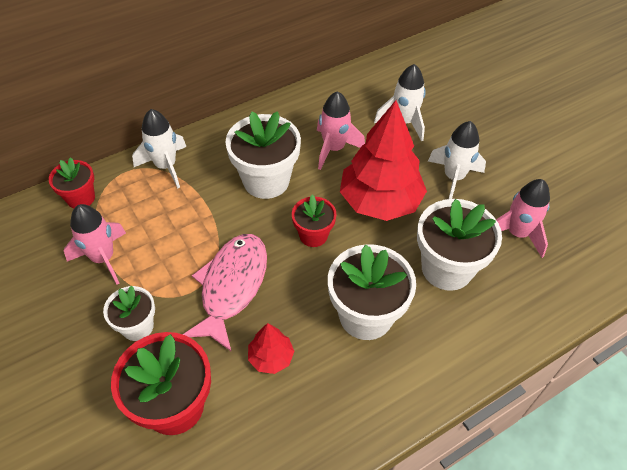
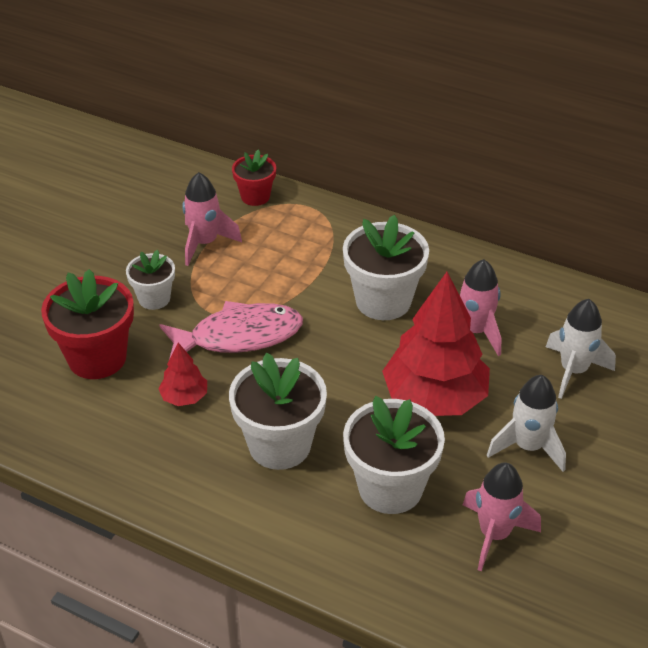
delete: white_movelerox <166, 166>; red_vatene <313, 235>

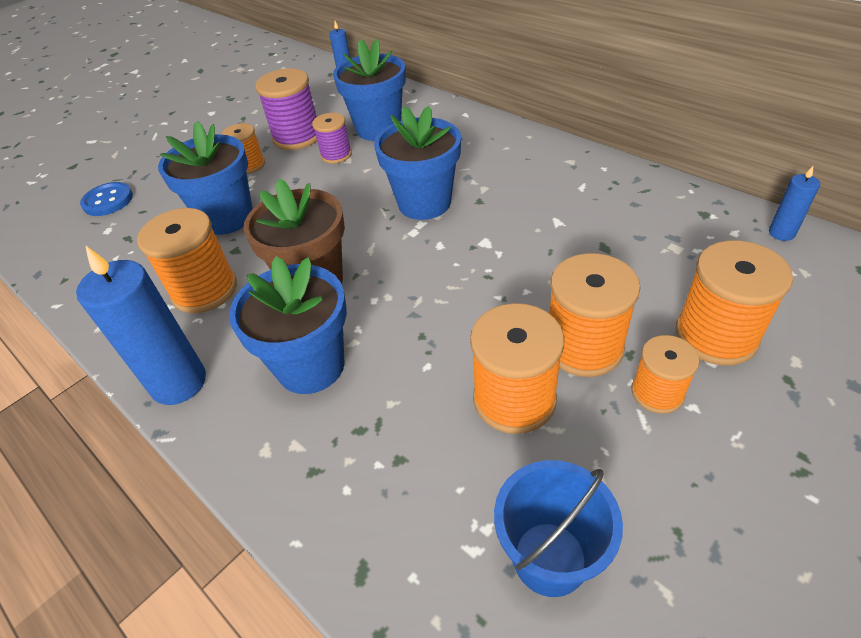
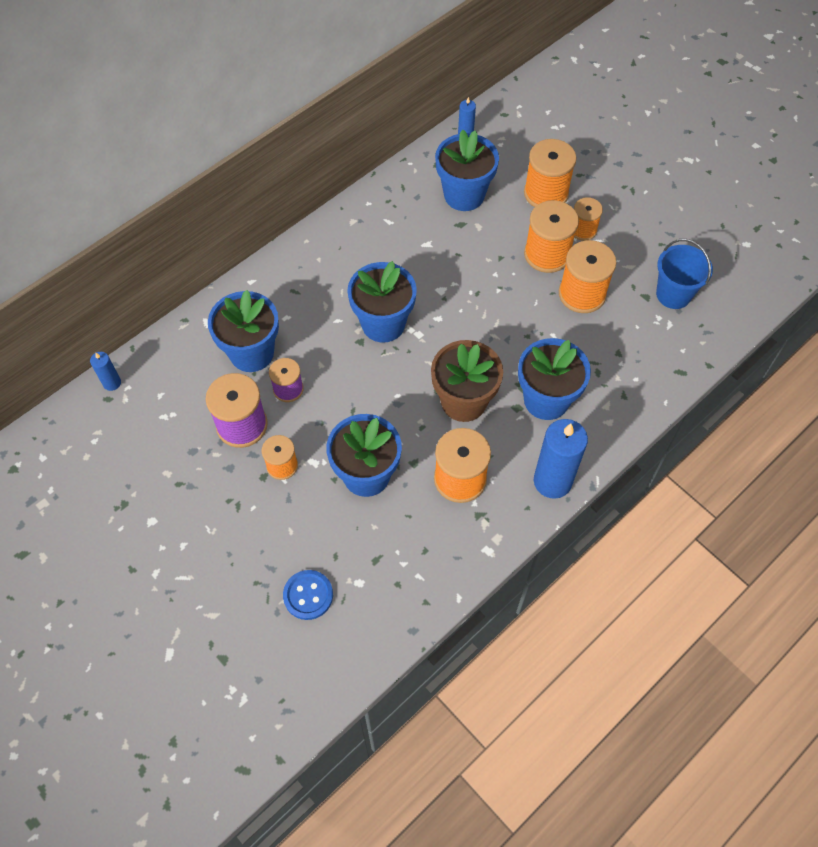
insert: blue_vatene <464, 195>

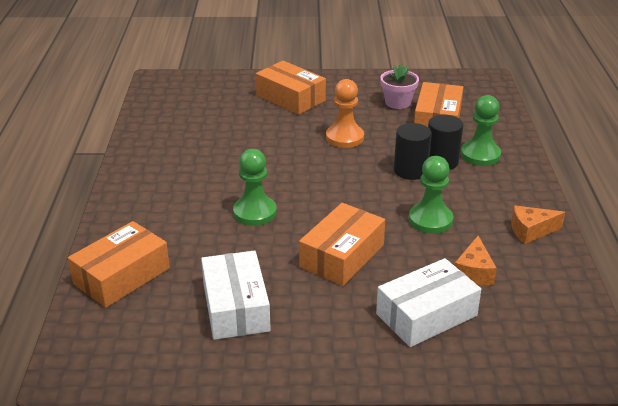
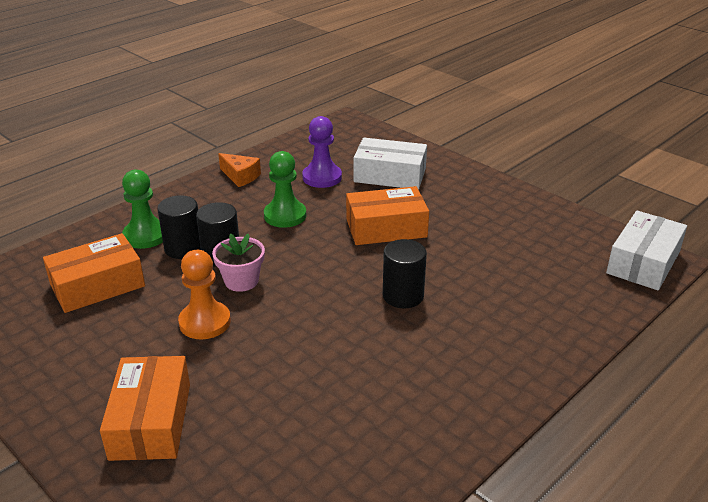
delete: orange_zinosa <121, 276>
move: pink_vatene <398, 103> to <241, 281>; white_zinosa <236, 307> to <643, 262>
replace: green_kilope <254, 212> to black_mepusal <403, 296>; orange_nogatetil <474, 272> to purple_kilope <322, 177>

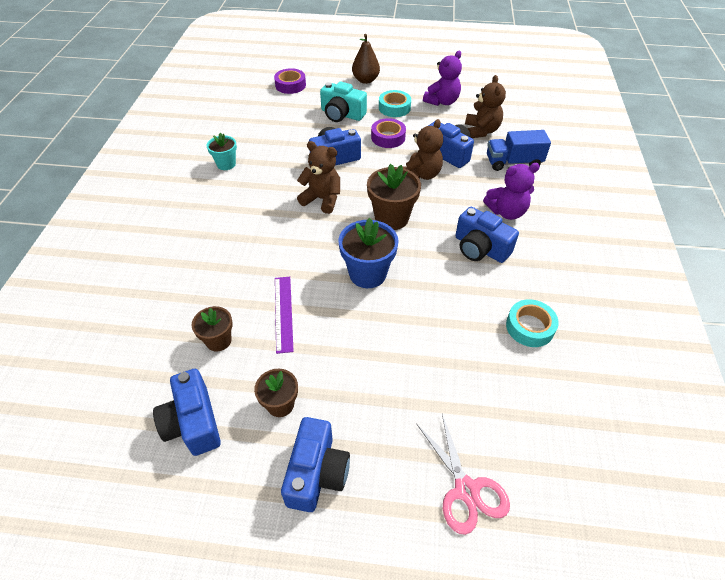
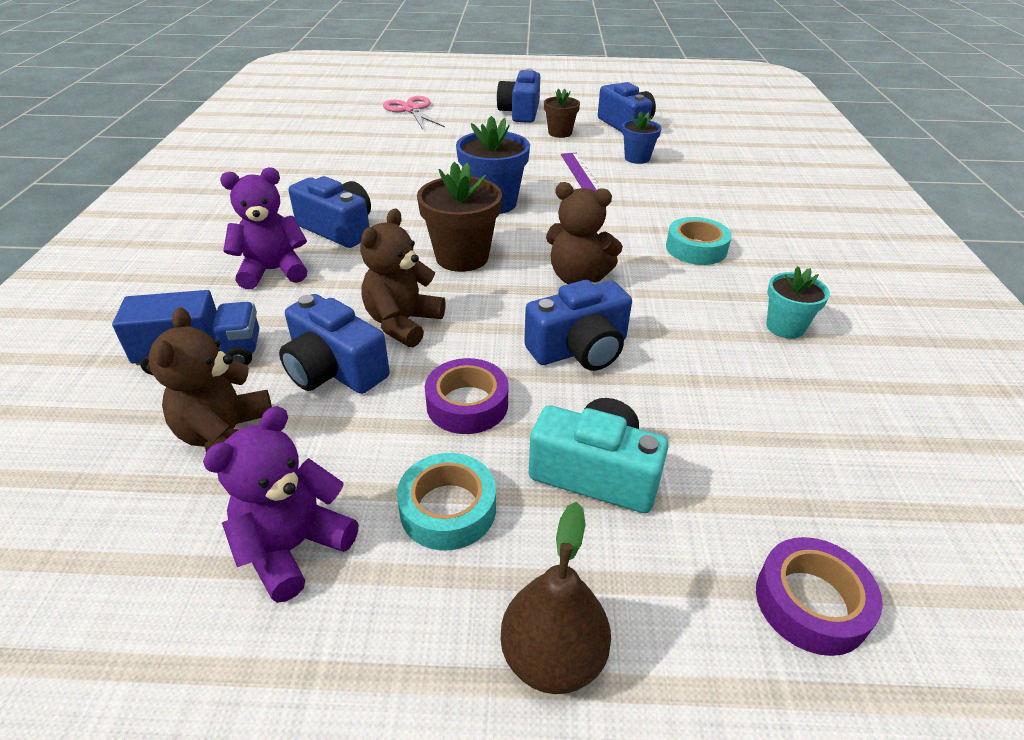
move: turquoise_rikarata <529, 327> to <696, 248>
recolor: brown_vatene <218, 340> to blue_vatene <637, 158>

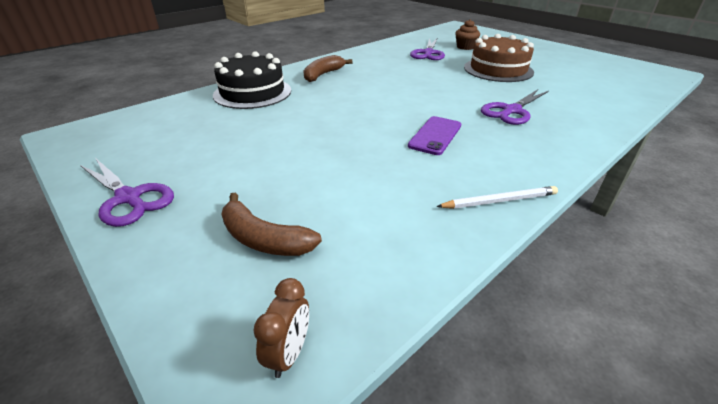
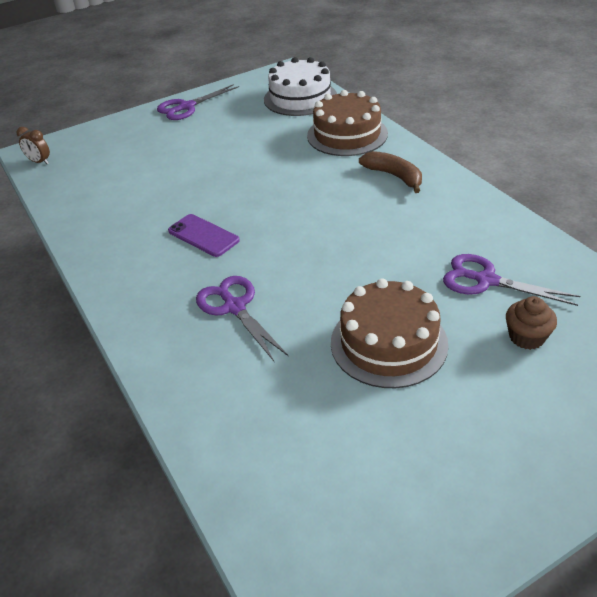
delete: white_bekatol <499, 201>; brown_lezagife <264, 239>
insert: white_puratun <300, 98>
recolor: black_puratun <252, 93> to brown_puratun <347, 134>

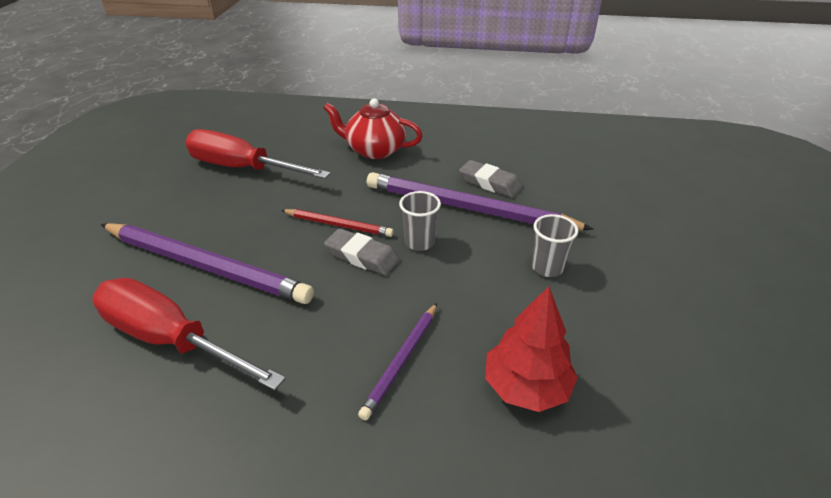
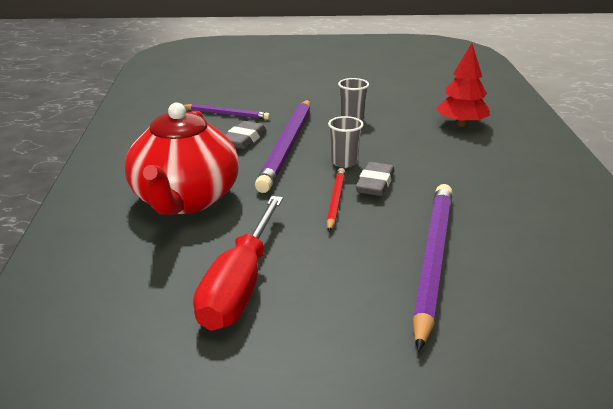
delete: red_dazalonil <170, 339>
move: purple_bekatol <402, 361> to <226, 114>
resize: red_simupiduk <374, 150> = <185, 200> x1.53

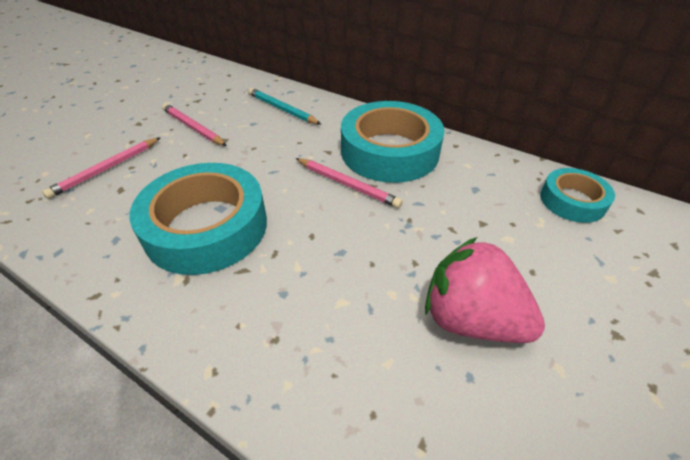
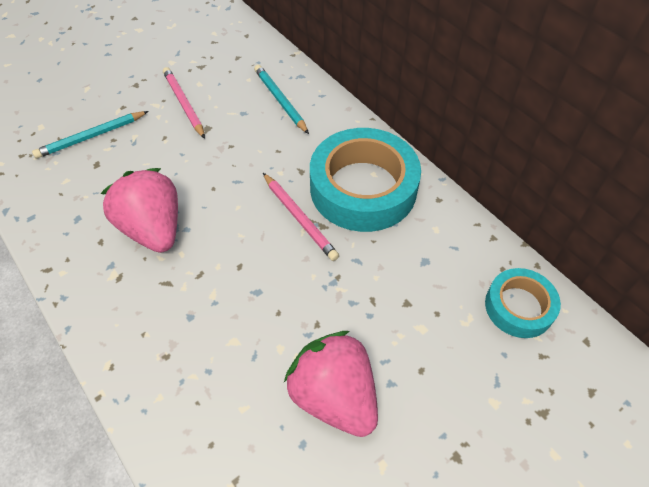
replace: turquoise_rikarata <206, 227> to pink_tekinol <153, 228>
recolor: pink_bekatol <106, 169> to turquoise_bekatol <91, 137>

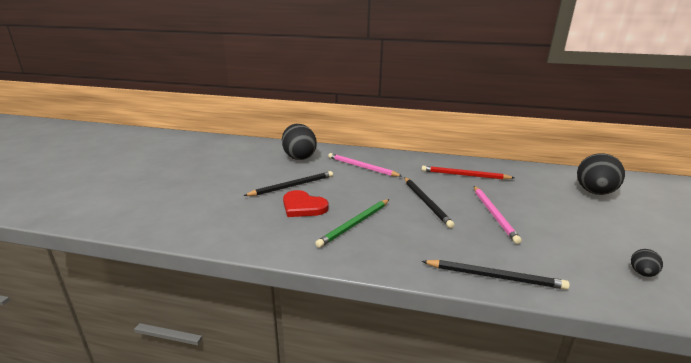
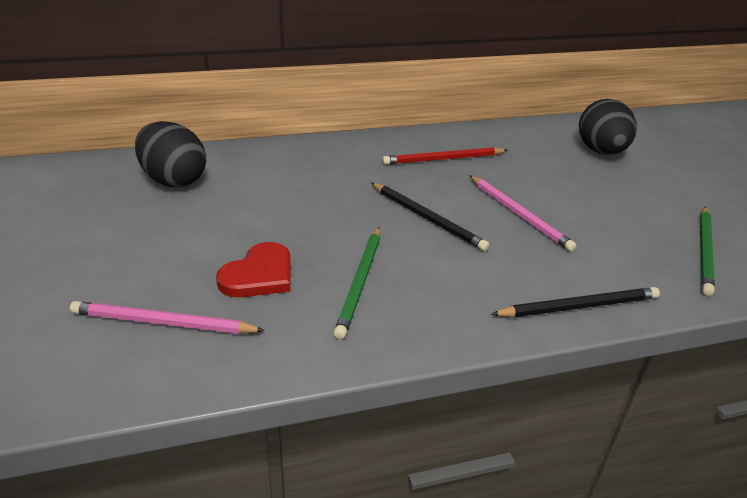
delete: black_bekatol <292, 186>
move: pink_bekatol <361, 167> to <163, 323>
replace: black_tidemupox <642, 273> to green_bekatol <705, 251>
rotate: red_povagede <303, 206> = <259, 275> 60 degrees counterclockwise

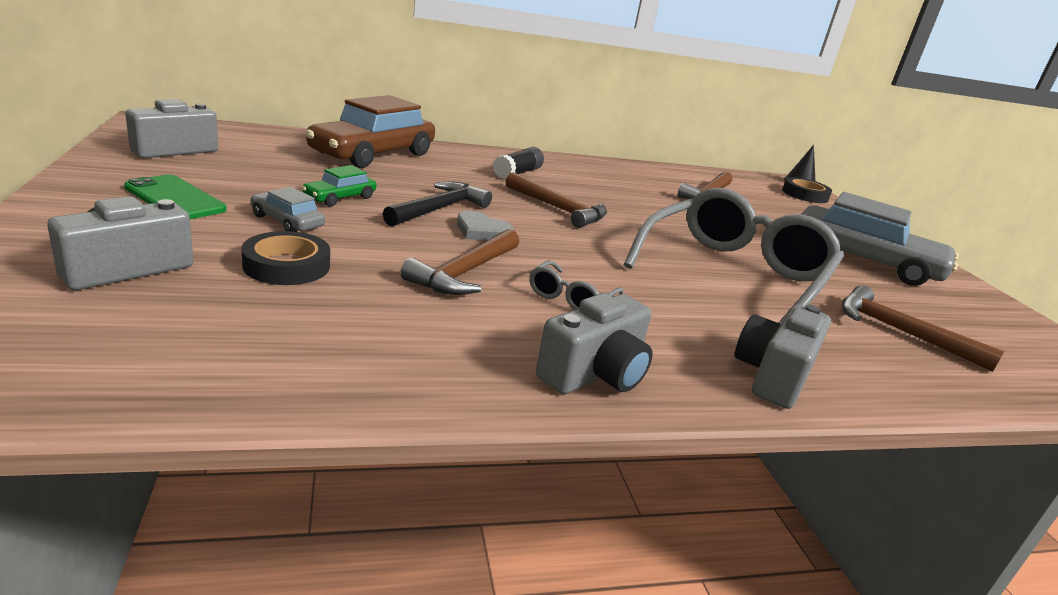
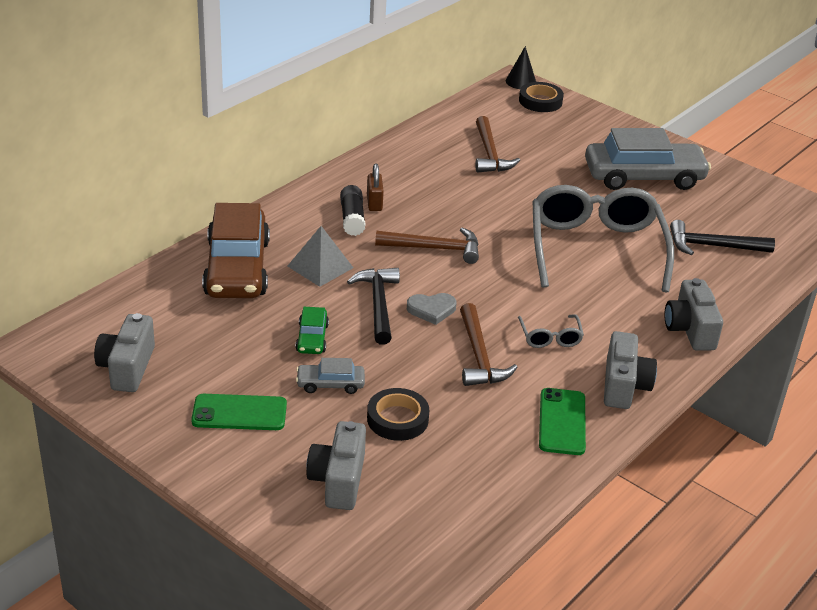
insert: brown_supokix <374, 203>; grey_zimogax <320, 266>; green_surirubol <562, 422>
recolor: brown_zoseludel <901, 332> to black_zoseludel <713, 246>

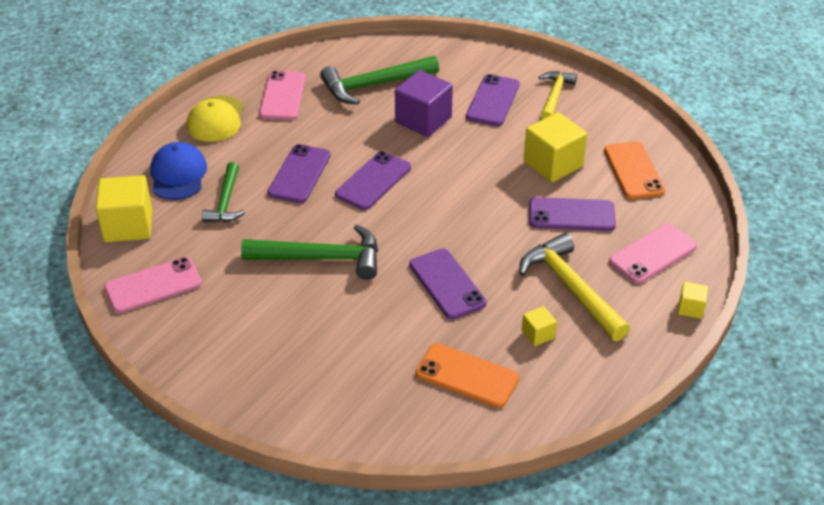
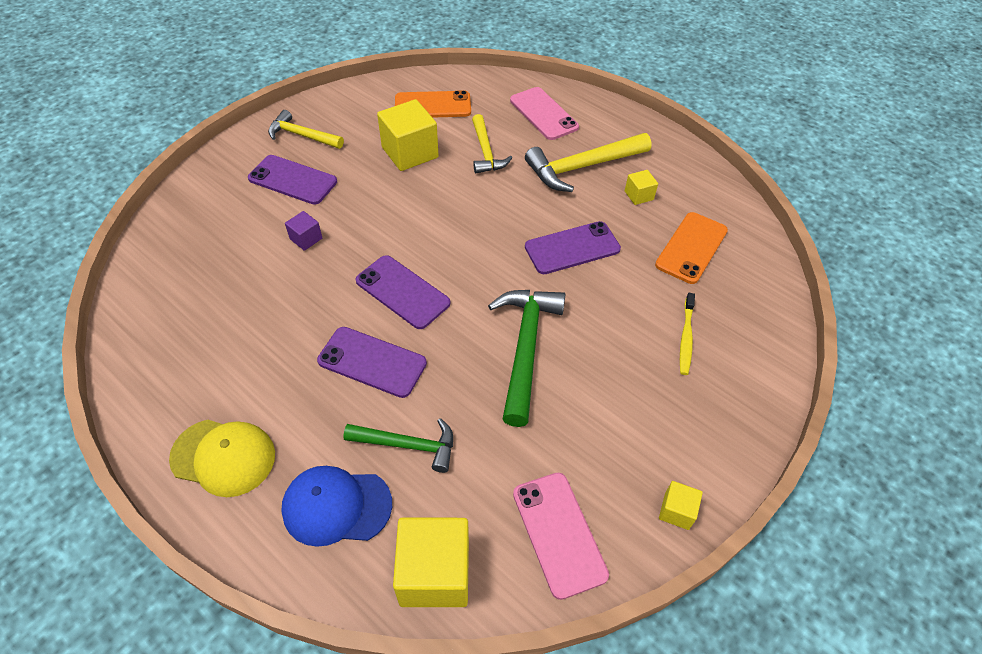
delete: green_zoseludel <374, 85>; pink_surirubol <283, 96>
insert: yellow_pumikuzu <686, 338>
move: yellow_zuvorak <690, 308> to <676, 511>
replace: purple_surirubol <571, 215> to yellow_zoseludel <486, 152>
resize: purple_zuvorak <423, 120> = <306, 239> x0.49

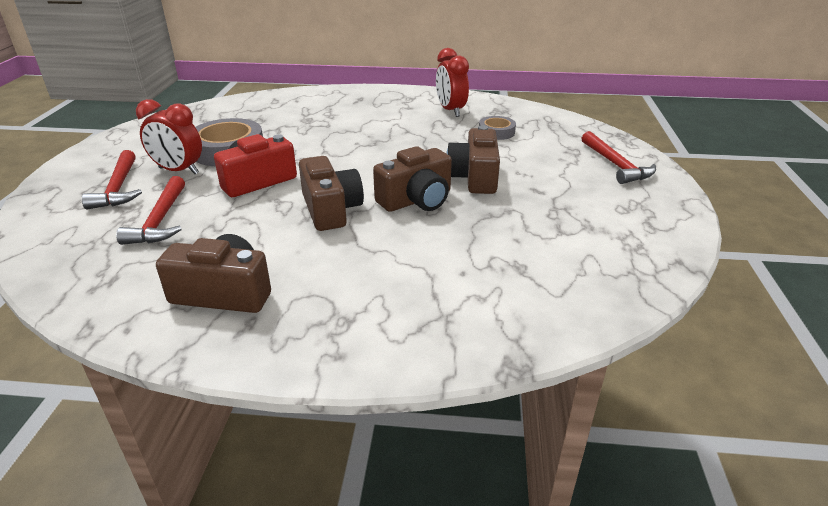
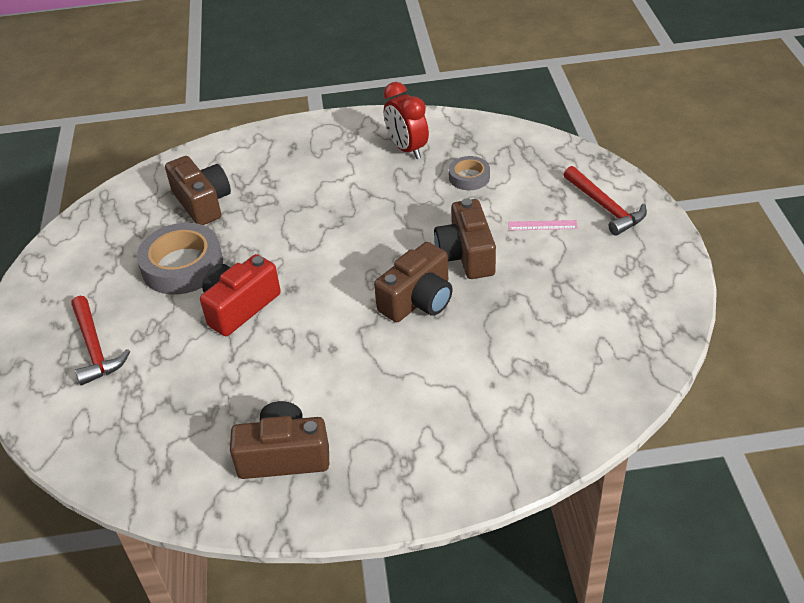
delete: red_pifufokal <178, 171>; red_zoseludel <160, 220>
insert: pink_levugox <542, 225>
move: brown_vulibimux <331, 209> to <202, 203>

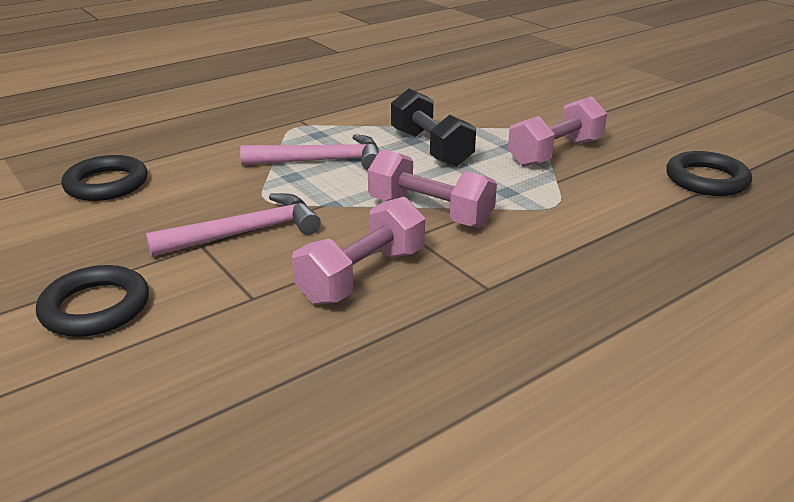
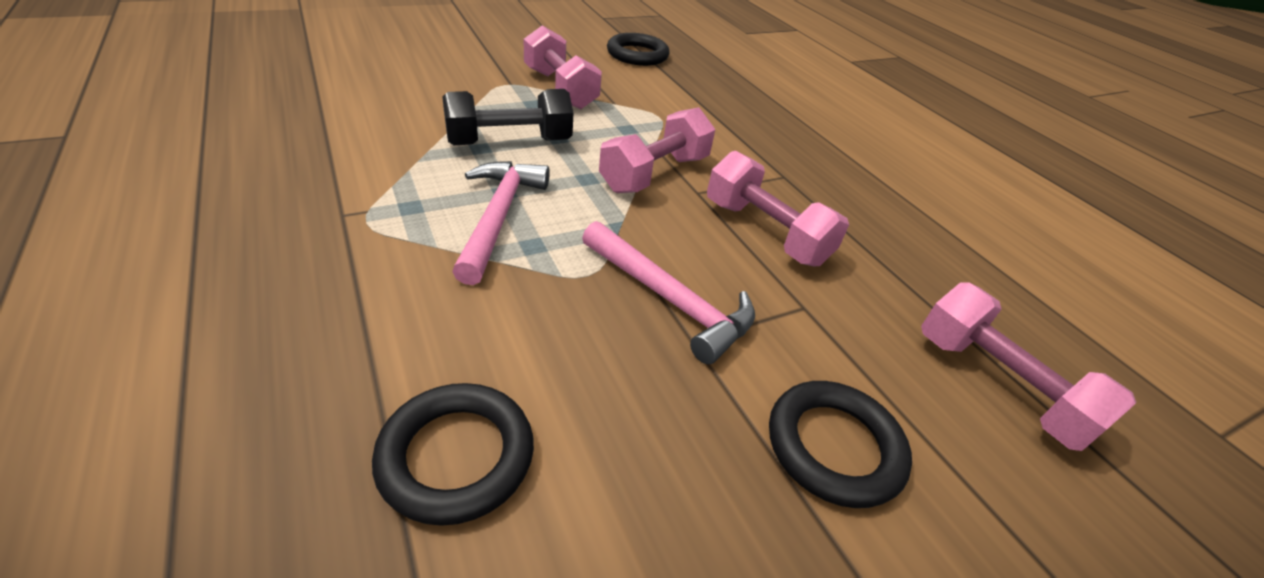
insert: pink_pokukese <998, 386>
rotate: pink_zoseludel <245, 233> = <669, 300> 150 degrees clockwise

